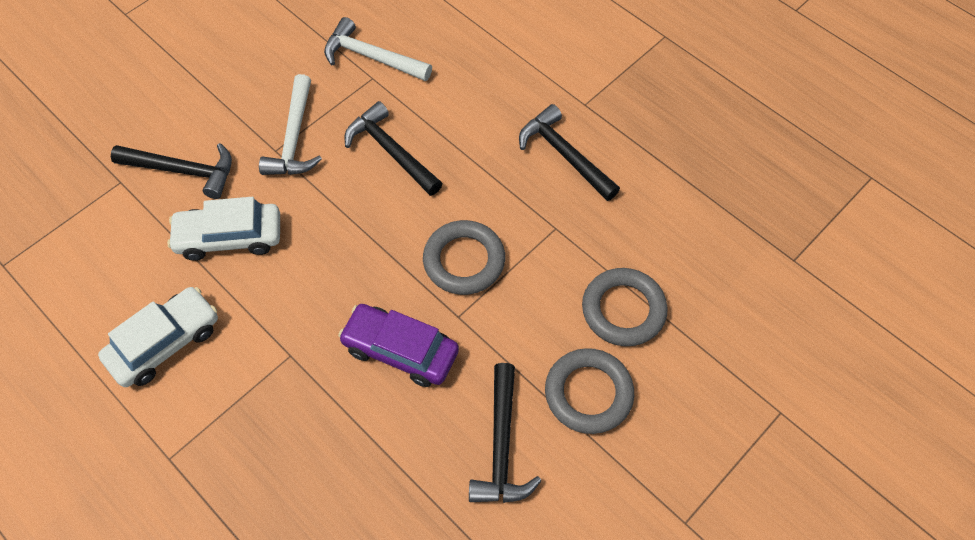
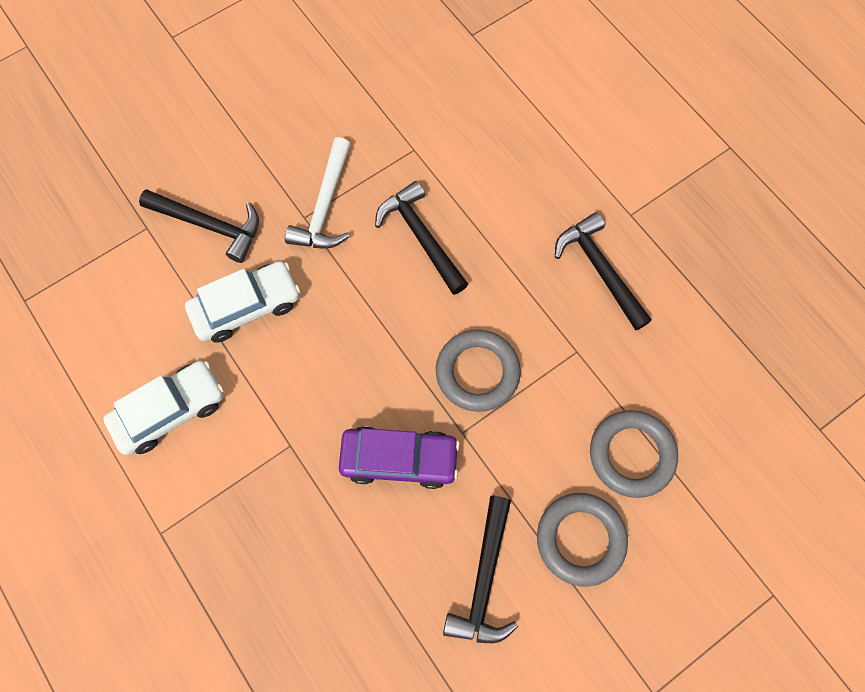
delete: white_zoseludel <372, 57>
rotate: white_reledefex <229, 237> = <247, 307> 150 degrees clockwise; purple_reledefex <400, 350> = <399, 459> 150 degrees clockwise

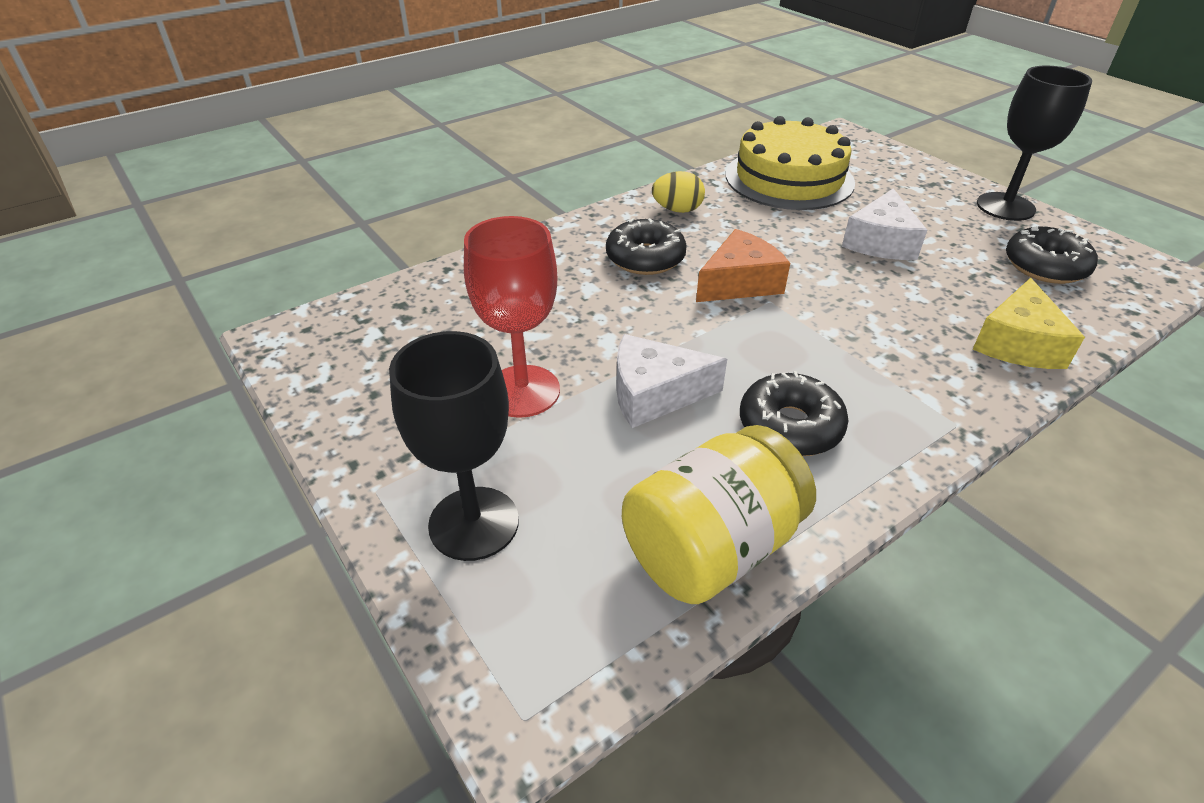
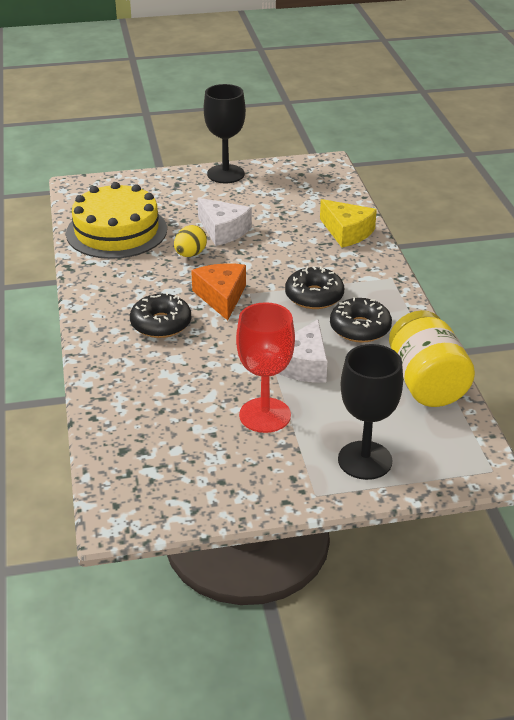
move: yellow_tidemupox <677, 210> to <190, 254>; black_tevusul <1045, 266> to <314, 296>

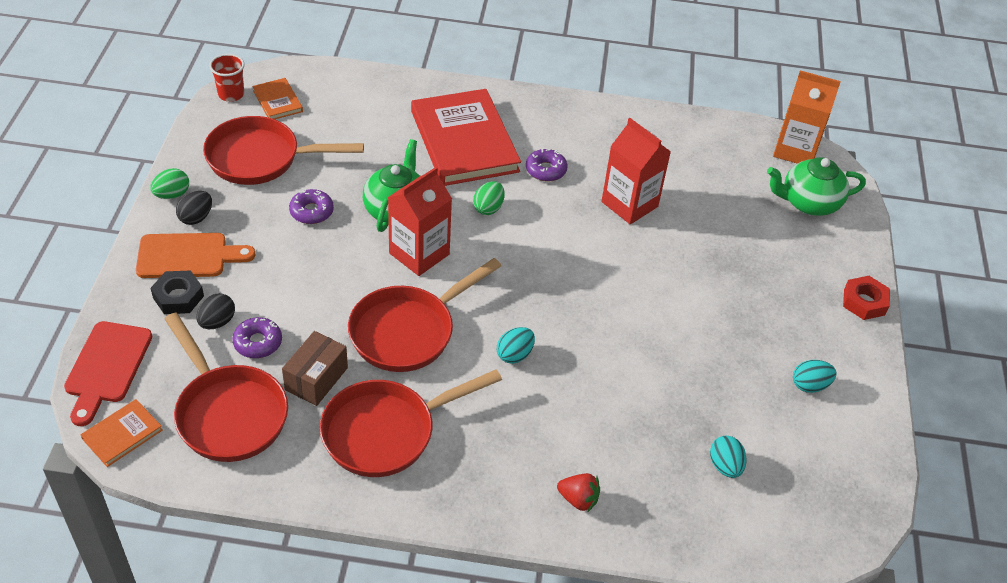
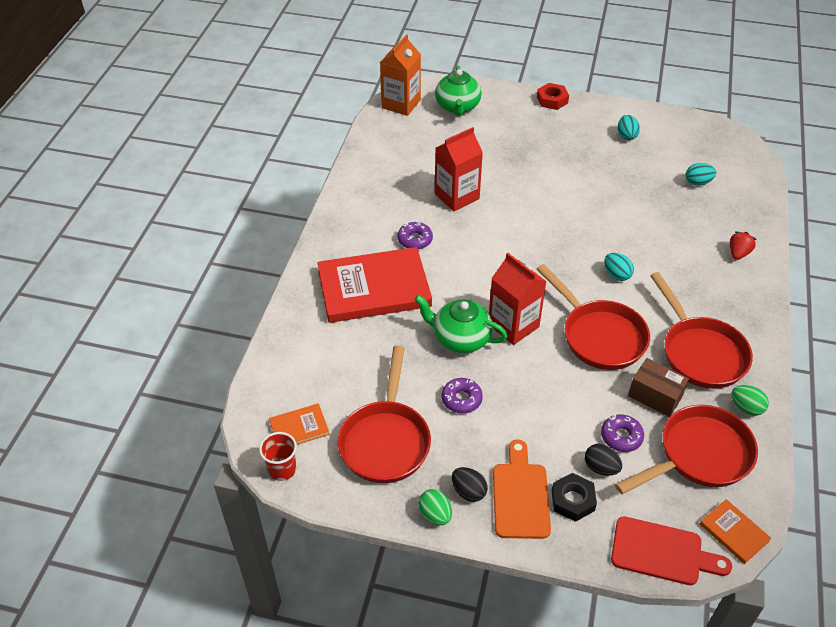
move: green_tidemupox <488, 208> to <746, 408>

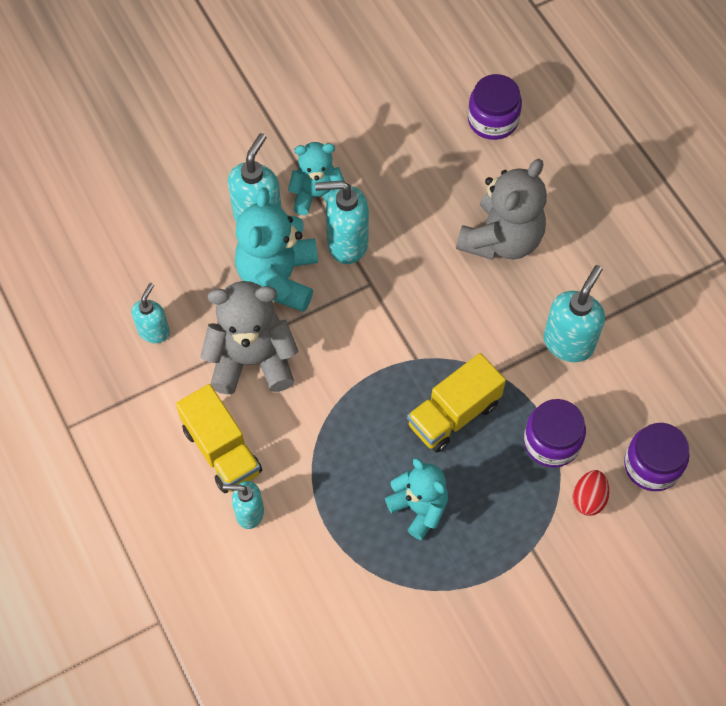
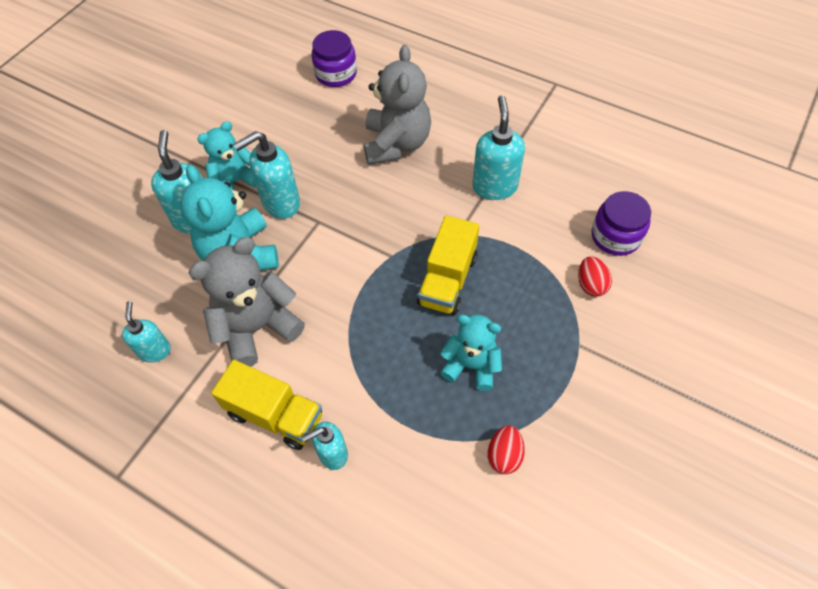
delete: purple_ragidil <551, 442>
insert: red_tidemupox <504, 455>

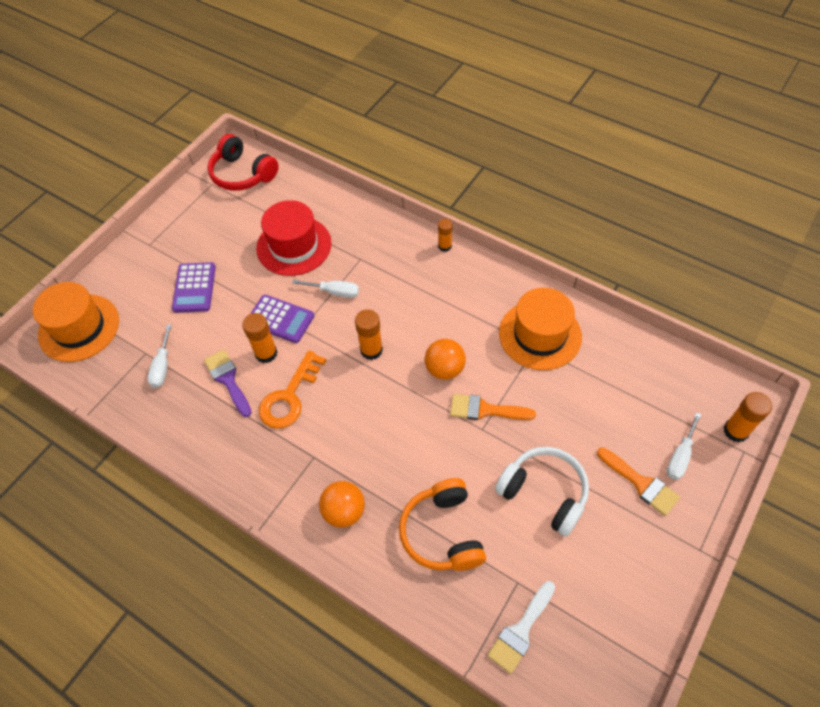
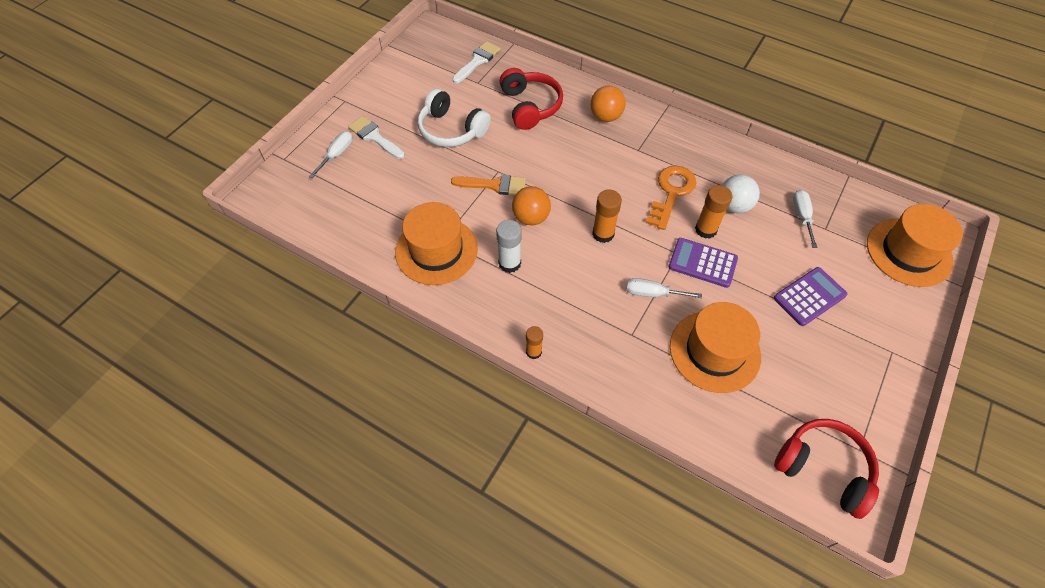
delete: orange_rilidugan <735, 431>
insert: white_rilidugan <509, 263>
replace: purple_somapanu <228, 380> to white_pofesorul <733, 206>
recolor: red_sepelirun <294, 246> to orange_sepelirun <714, 351>; orange_somapanu <641, 483> to white_somapanu <374, 137>; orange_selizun <442, 532> to red_selizun <530, 106>
rotate: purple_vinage <194, 288> = <809, 296> 60 degrees clockwise

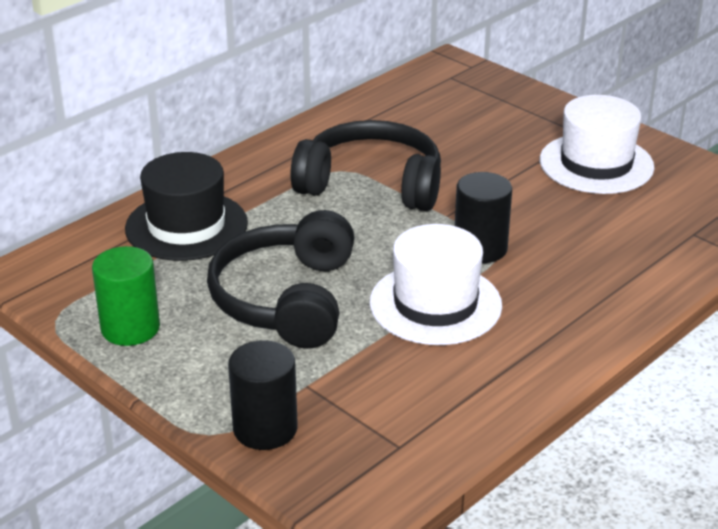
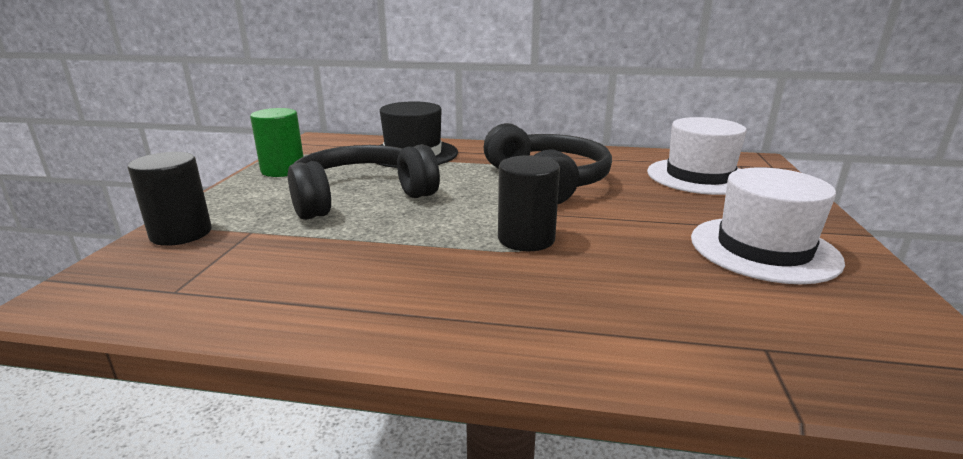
move: white_sepelirun <435, 304> to <699, 176>

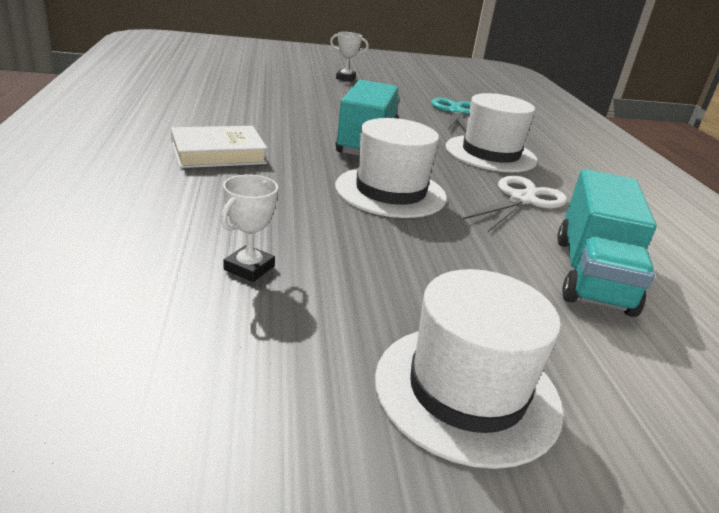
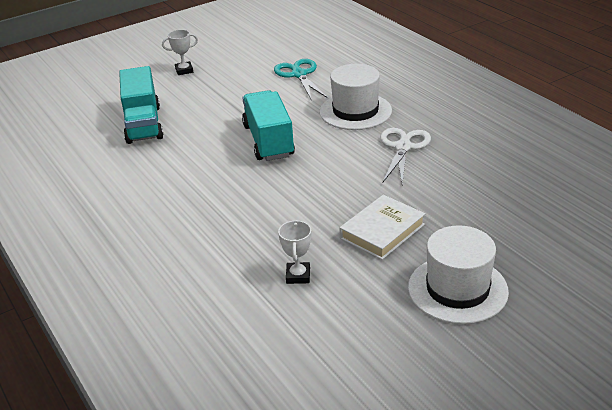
delete: white_sepelirun <390, 191>
move: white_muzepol <218, 153> to <382, 231>; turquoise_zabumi <591, 274> to <143, 124>

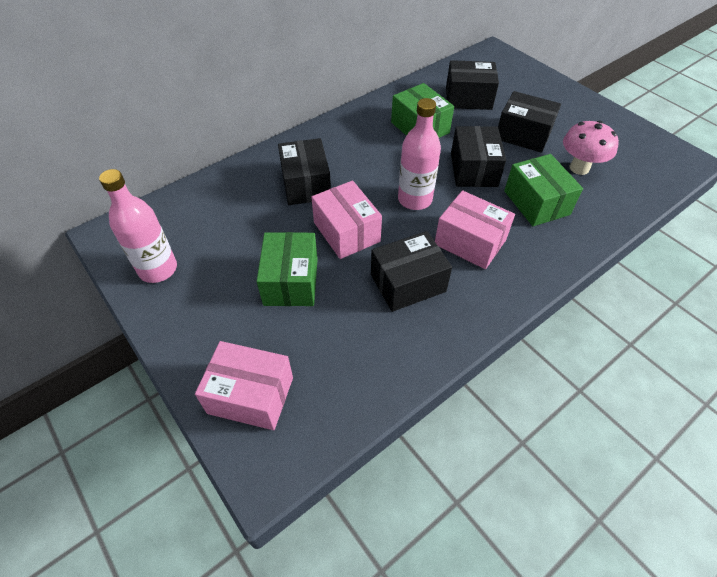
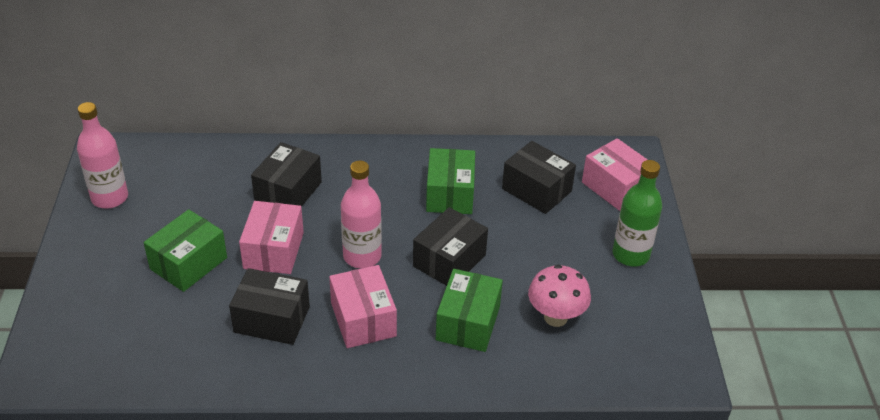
delete: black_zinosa <523, 134>
insert: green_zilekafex <630, 254>
move: pink_zinosa <251, 395> to <616, 187>

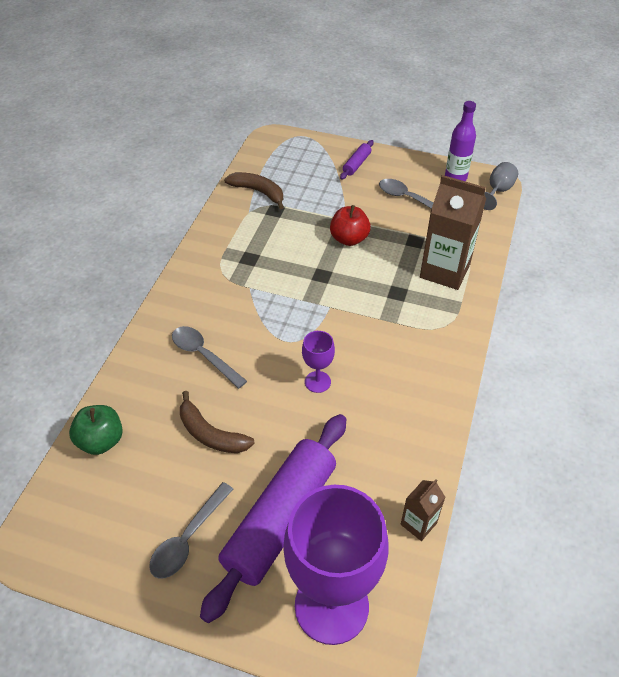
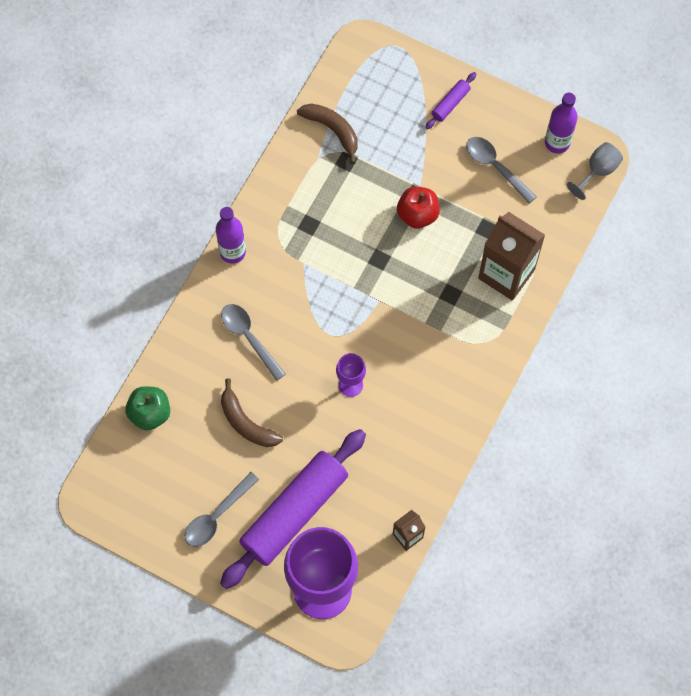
insert: purple_zilekafex <232, 252>

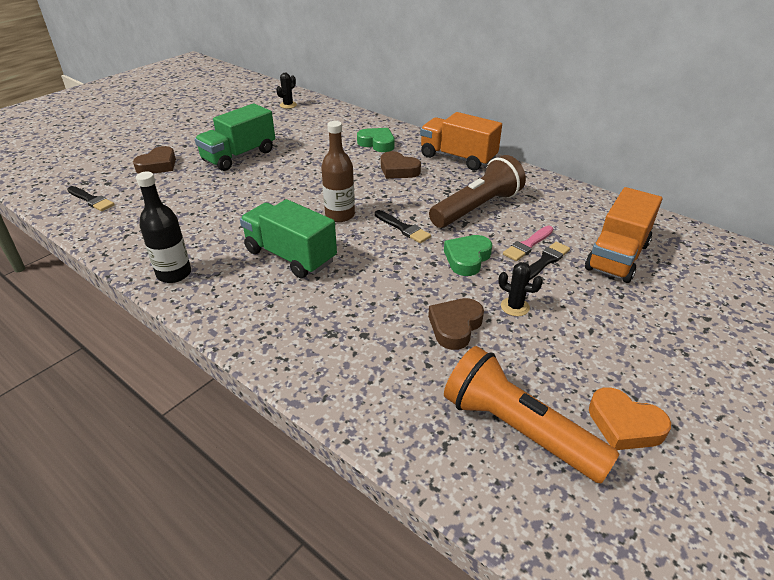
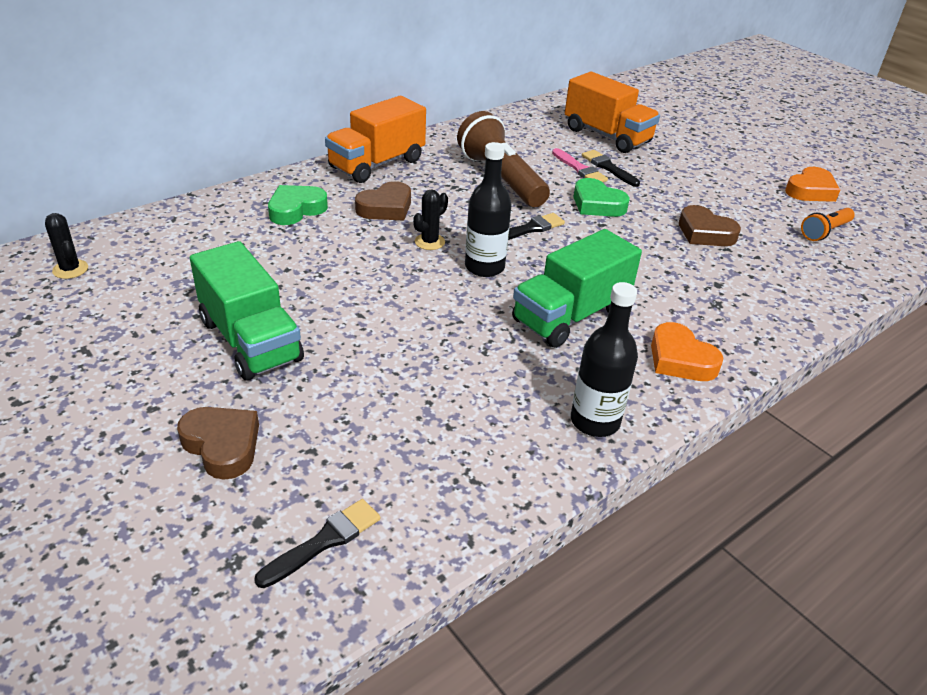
insert: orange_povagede <680, 359>
move: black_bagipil <515, 307> to <429, 242>
recolor: brown_zilekafex <340, 215> to black_zilekafex <484, 267>
resize: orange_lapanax <518, 429> = <824, 232> x0.52

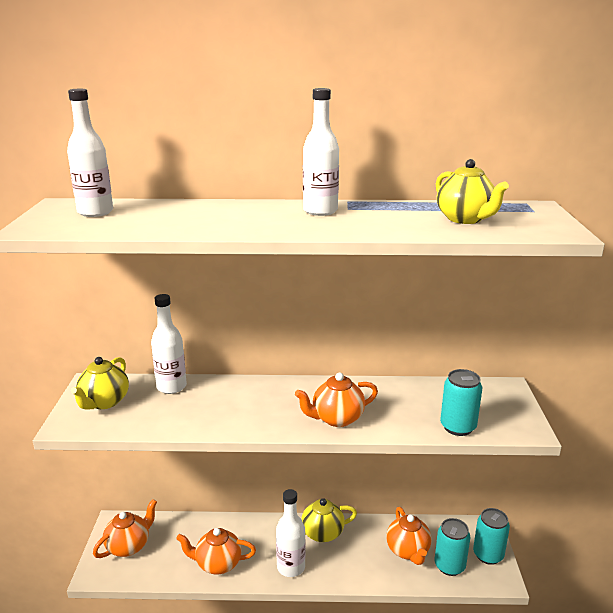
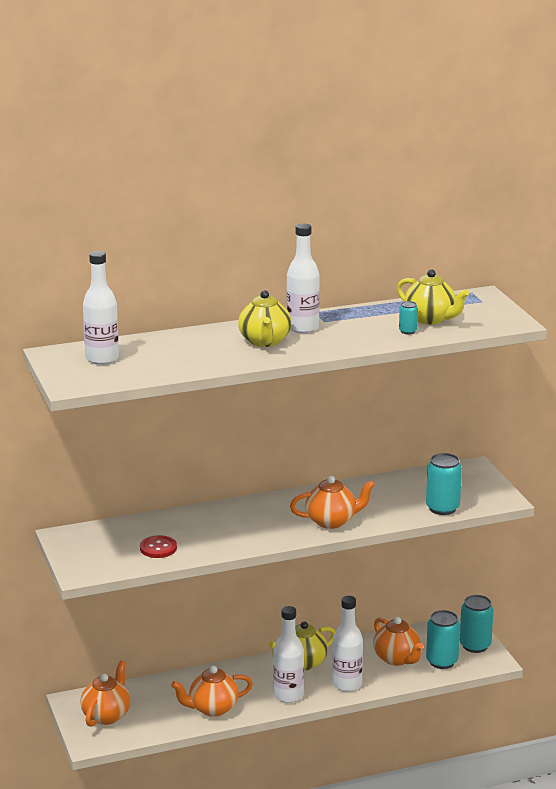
insert: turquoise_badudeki <407, 331>; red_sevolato <158, 548>
move: white_zilekafex <171, 387> to <347, 684>; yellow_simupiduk <104, 402> to <265, 341>
rotate: orange_simupiduk <336, 418> = <332, 521> 150 degrees counterclockwise

